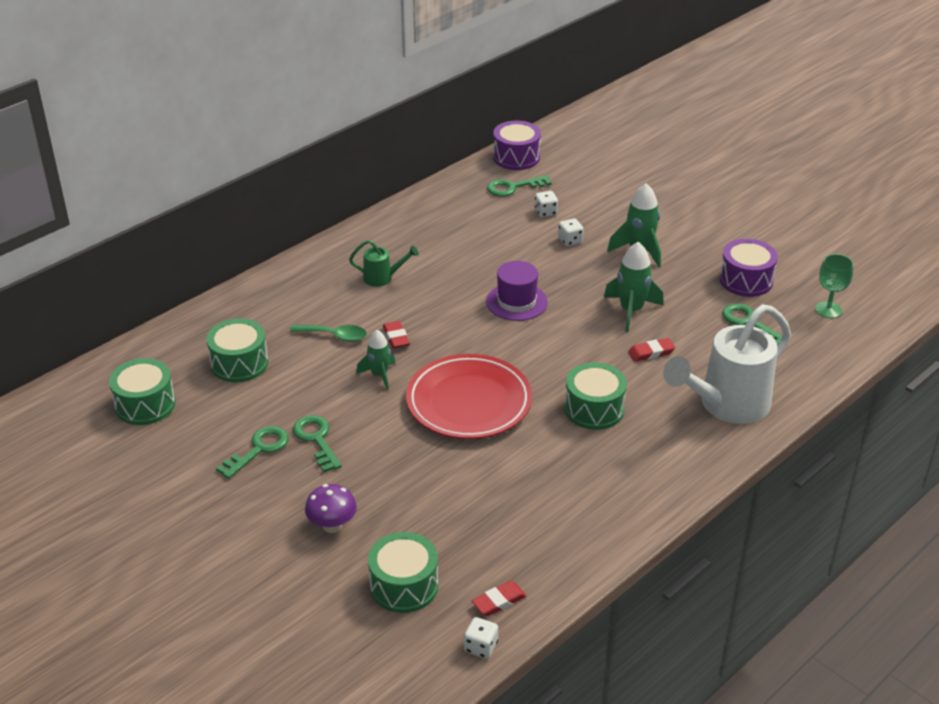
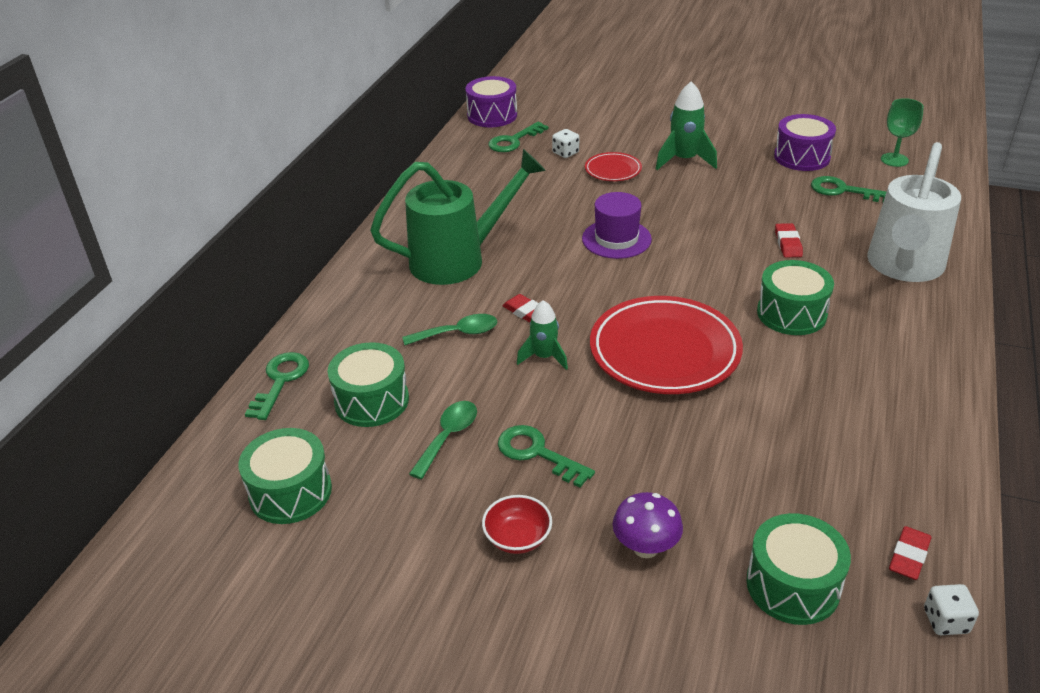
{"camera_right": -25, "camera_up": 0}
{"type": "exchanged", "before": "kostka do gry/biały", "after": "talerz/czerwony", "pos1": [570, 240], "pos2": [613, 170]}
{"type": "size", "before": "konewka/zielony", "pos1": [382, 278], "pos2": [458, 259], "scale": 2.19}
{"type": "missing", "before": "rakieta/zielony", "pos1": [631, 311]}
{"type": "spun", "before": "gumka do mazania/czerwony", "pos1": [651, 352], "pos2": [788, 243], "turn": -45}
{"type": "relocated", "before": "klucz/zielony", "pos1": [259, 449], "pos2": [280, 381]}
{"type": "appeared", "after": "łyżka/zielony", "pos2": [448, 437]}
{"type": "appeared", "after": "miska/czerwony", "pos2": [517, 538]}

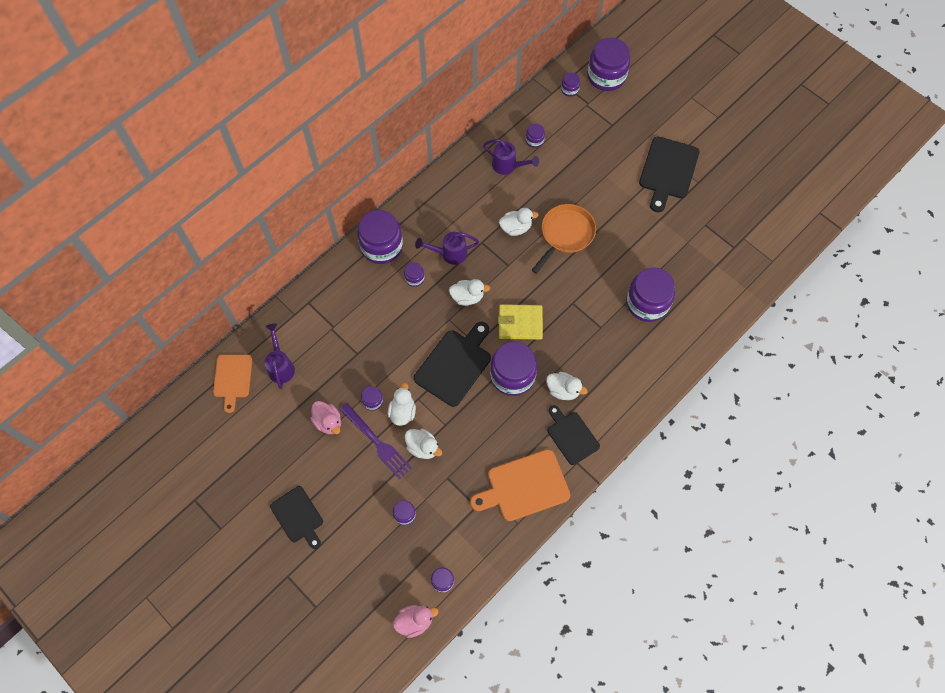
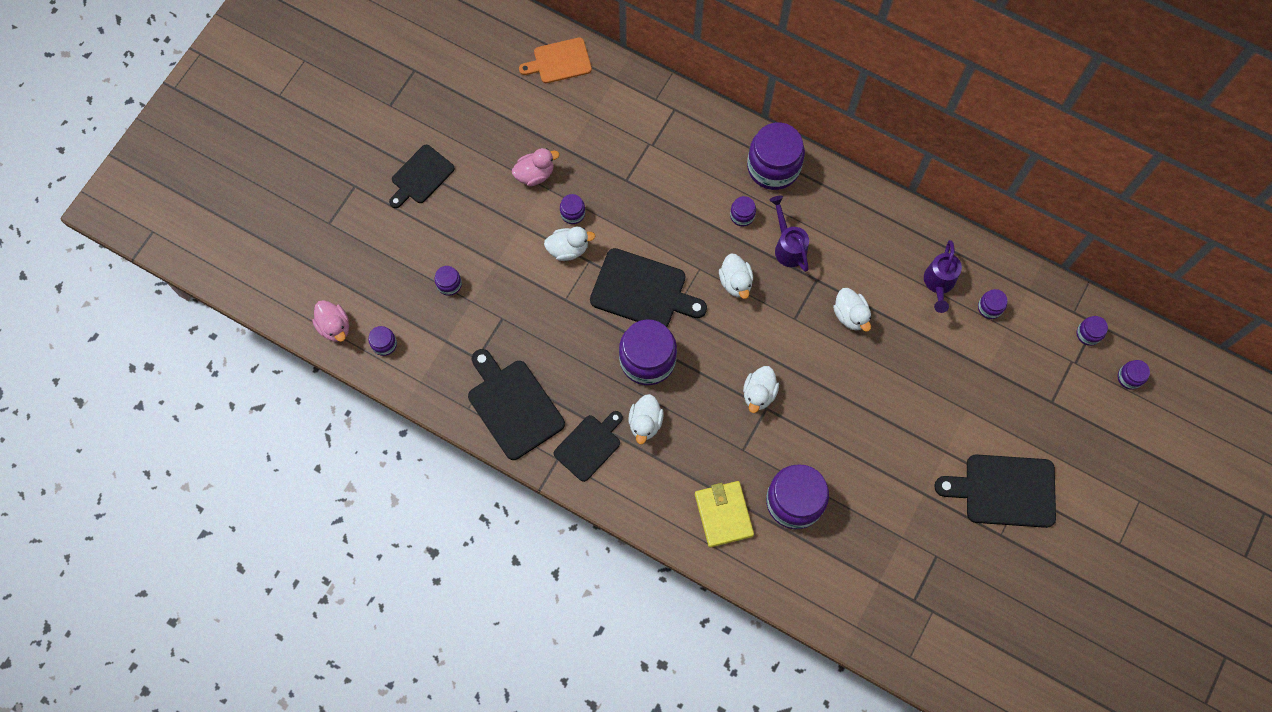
{"camera_right": 75, "camera_up": 5}
{"type": "size", "before": "słoik/fioletowy", "pos1": [606, 76], "pos2": [1129, 377], "scale": 0.46}
{"type": "missing", "before": "patelnia/pomarańczowy", "pos1": [565, 234]}
{"type": "relocated", "before": "portfel/żółty", "pos1": [520, 323], "pos2": [723, 514]}
{"type": "missing", "before": "konewka/fioletowy", "pos1": [280, 366]}
{"type": "spun", "before": "kaczka/różowy", "pos1": [328, 422], "pos2": [535, 174], "turn": -150}
{"type": "missing", "before": "widelec/fioletowy", "pos1": [377, 442]}
{"type": "relocated", "before": "kaczka/biały", "pos1": [423, 447], "pos2": [759, 394]}
{"type": "colour", "before": "deska do krojenia/pomarańczowy", "after": "deska do krojenia/czarny", "pos1": [524, 486], "pos2": [513, 406]}

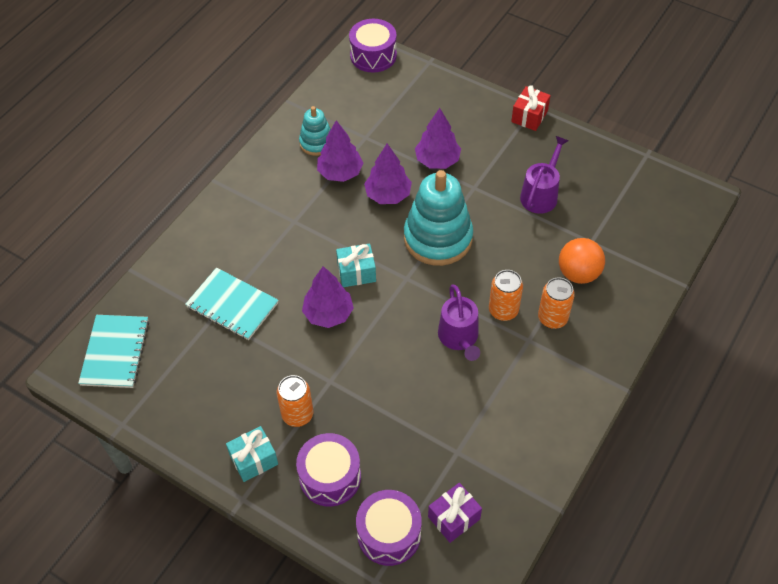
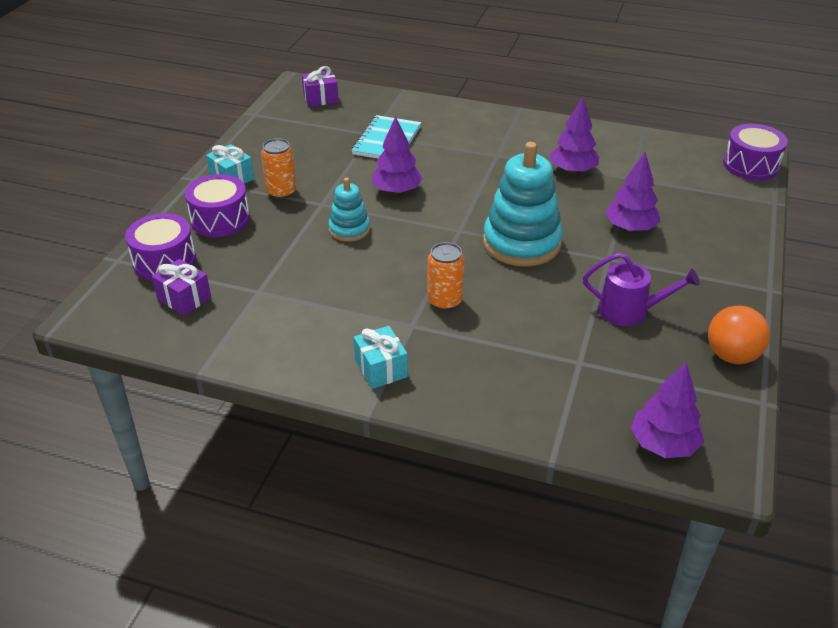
{"camera_right": 75, "camera_up": -15}
{"type": "missing", "before": "prezent/czerwony", "pos1": [529, 116]}
{"type": "relocated", "before": "zabawka nakładanka/turkusowy", "pos1": [316, 143], "pos2": [349, 229]}
{"type": "relocated", "before": "drzewko/fioletowy", "pos1": [388, 195], "pos2": [663, 444]}
{"type": "relocated", "before": "piłka/pomarańczowy", "pos1": [578, 273], "pos2": [731, 355]}
{"type": "relocated", "before": "prezent/turkusowy", "pos1": [356, 272], "pos2": [381, 368]}
{"type": "missing", "before": "puszka/pomarańczowy", "pos1": [552, 318]}
{"type": "missing", "before": "konewka/fioletowy", "pos1": [459, 337]}
{"type": "exchanged", "before": "zeszyt/turkusowy", "after": "prezent/fioletowy", "pos1": [115, 352], "pos2": [320, 98]}

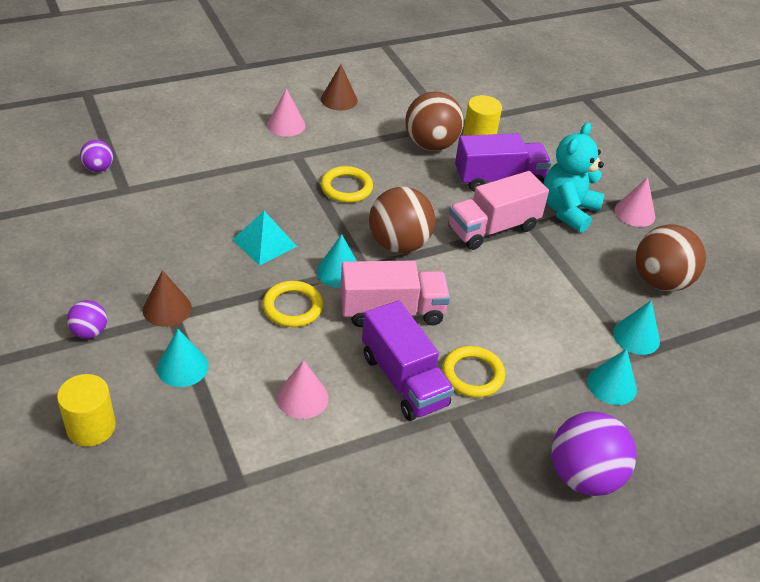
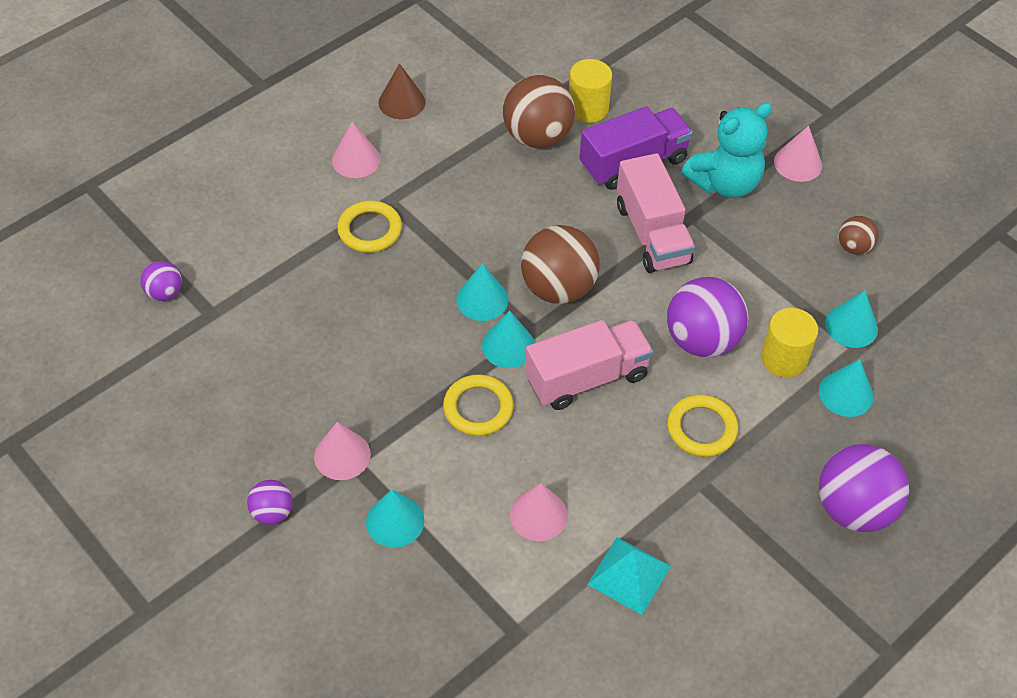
{"camera_right": -15, "camera_up": 10}
{"type": "spun", "before": "miś/turkusowy", "pos1": [568, 211], "pos2": [725, 183], "turn": -135}
{"type": "relocated", "before": "pierścień/żółty", "pos1": [346, 188], "pos2": [370, 230]}
{"type": "spun", "before": "ciężarówka/różowy", "pos1": [493, 228], "pos2": [652, 233], "turn": -60}
{"type": "relocated", "before": "piramida/turkusowy", "pos1": [264, 243], "pos2": [629, 575]}
{"type": "size", "before": "piłka/brązowy", "pos1": [660, 281], "pos2": [854, 247], "scale": 0.51}
{"type": "colour", "before": "stożek/brązowy", "after": "stożek/różowy", "pos1": [167, 309], "pos2": [342, 455]}
{"type": "missing", "before": "ciężarówka/fioletowy", "pos1": [404, 380]}
{"type": "relocated", "before": "walec/żółty", "pos1": [91, 427], "pos2": [784, 358]}
{"type": "appeared", "after": "stożek/turkusowy", "pos2": [482, 299]}
{"type": "appeared", "after": "piłka/fioletowy", "pos2": [702, 340]}

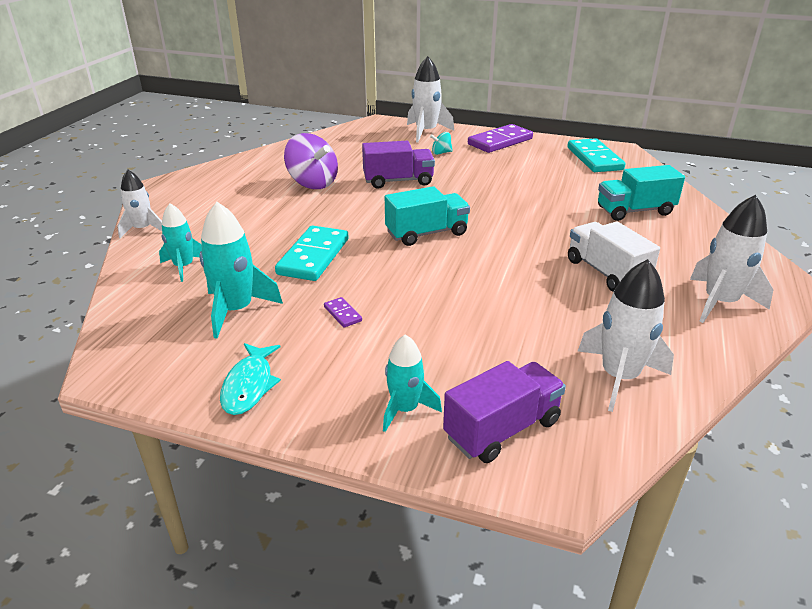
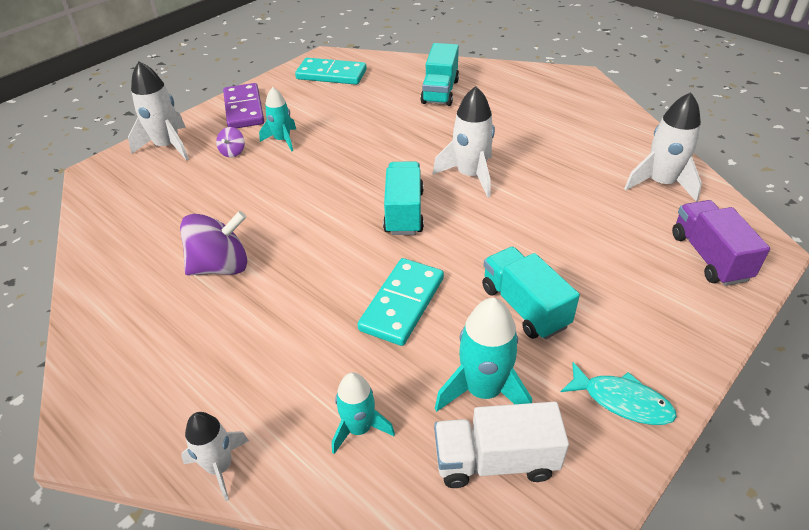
{"camera_right": -65, "camera_up": 10}
{"type": "colour", "before": "bączek/turkusowy", "after": "bączek/fioletowy", "pos1": [441, 153], "pos2": [233, 152]}
{"type": "missing", "before": "ciężarówka/fioletowy", "pos1": [398, 181]}
{"type": "relocated", "before": "rakieta/biały", "pos1": [719, 302], "pos2": [470, 175]}
{"type": "relocated", "before": "ciężarówka/biały", "pos1": [606, 273], "pos2": [495, 460]}
{"type": "spun", "before": "kostka domina/turkusowy", "pos1": [314, 256], "pos2": [402, 304], "turn": 75}
{"type": "exchanged", "before": "kostka domina/fioletowy", "after": "ciężarówka/turkusowy", "pos1": [343, 314], "pos2": [524, 307]}
{"type": "relocated", "before": "rakieta/turkusowy", "pos1": [405, 409], "pos2": [282, 140]}

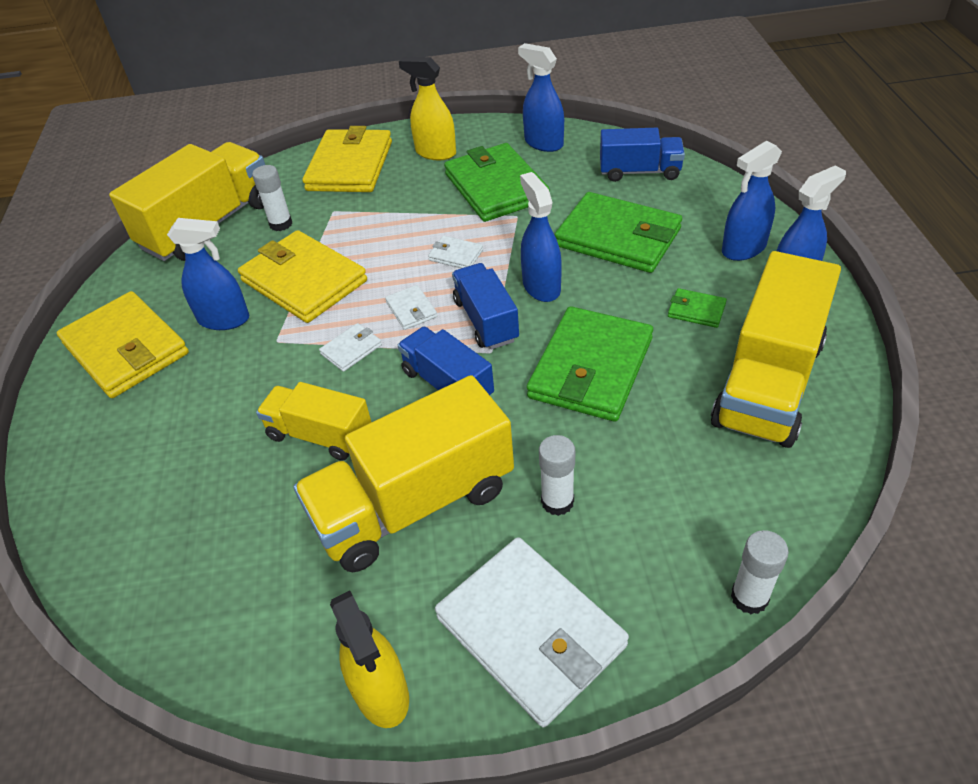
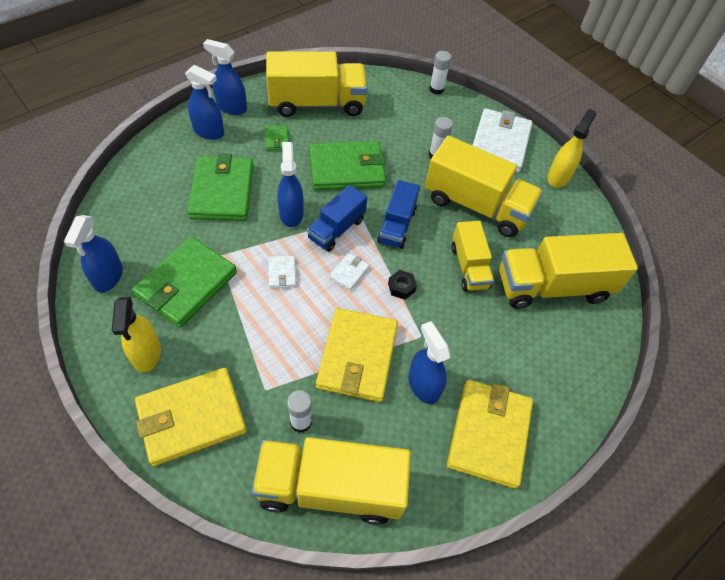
{"camera_right": -130, "camera_up": 10}
{"type": "missing", "before": "ciężarówka/niebieski", "pos1": [639, 172]}
{"type": "spun", "before": "spryskiwacz/niebieski", "pos1": [541, 286], "pos2": [291, 213], "turn": 135}
{"type": "exchanged", "before": "portfel/biały", "after": "nakrętka/czarny", "pos1": [351, 349], "pos2": [401, 287]}
{"type": "appeared", "after": "ciężarówka/żółty", "pos2": [552, 286]}

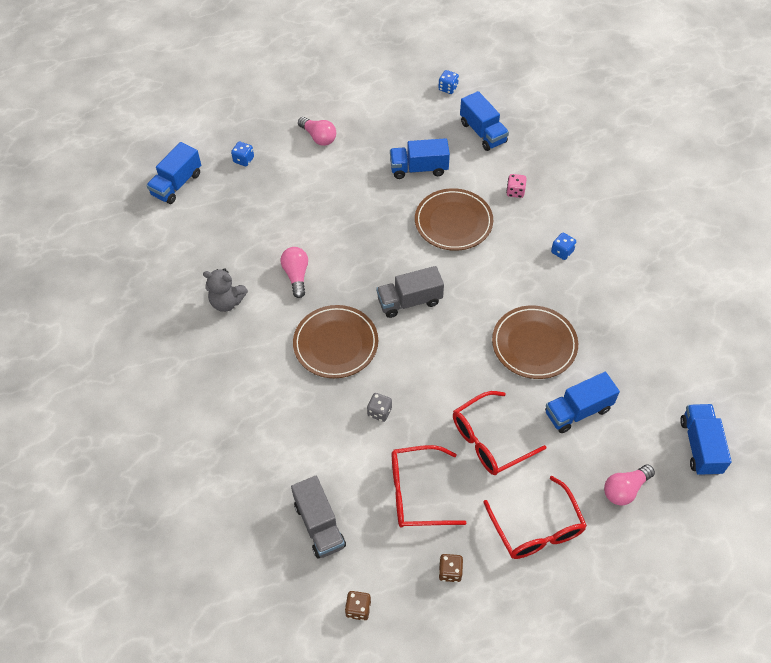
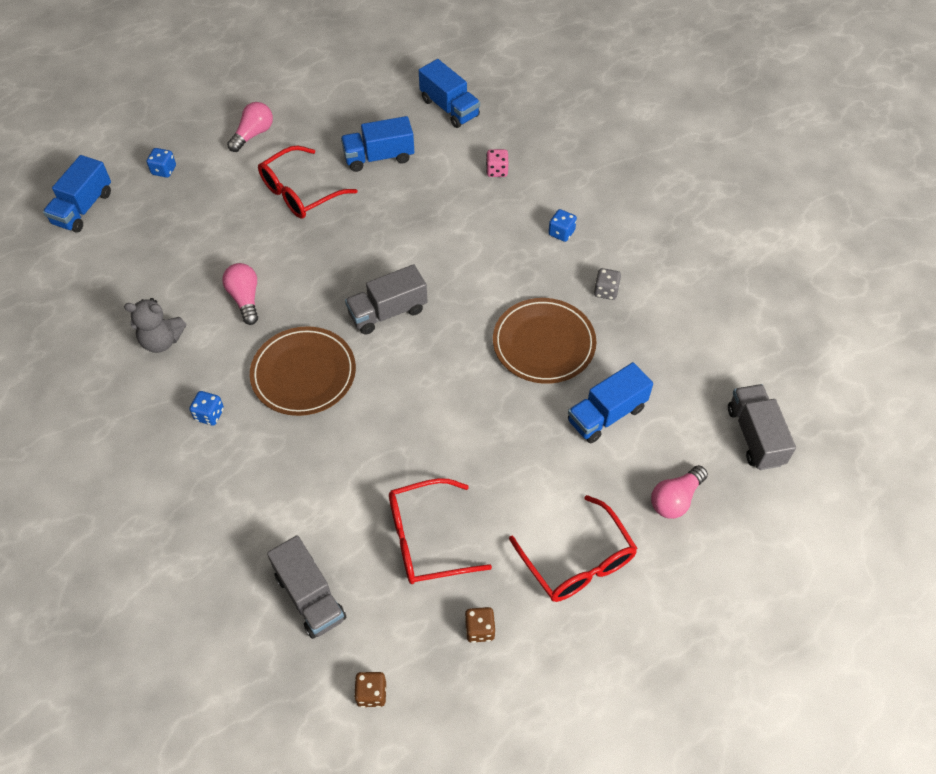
{"camera_right": -10, "camera_up": 0}
{"type": "relocated", "before": "kostka do gry/niebieski", "pos1": [448, 88], "pos2": [209, 414]}
{"type": "spun", "before": "żarówka/różowy", "pos1": [318, 137], "pos2": [253, 134], "turn": -90}
{"type": "missing", "before": "talerz/brązowy", "pos1": [453, 222]}
{"type": "relocated", "before": "okulary/czerwony", "pos1": [489, 440], "pos2": [299, 192]}
{"type": "relocated", "before": "kostka do gry/szary", "pos1": [379, 412], "pos2": [606, 291]}
{"type": "colour", "before": "ciężarówka/niebieski", "after": "ciężarówka/szary", "pos1": [700, 446], "pos2": [755, 436]}

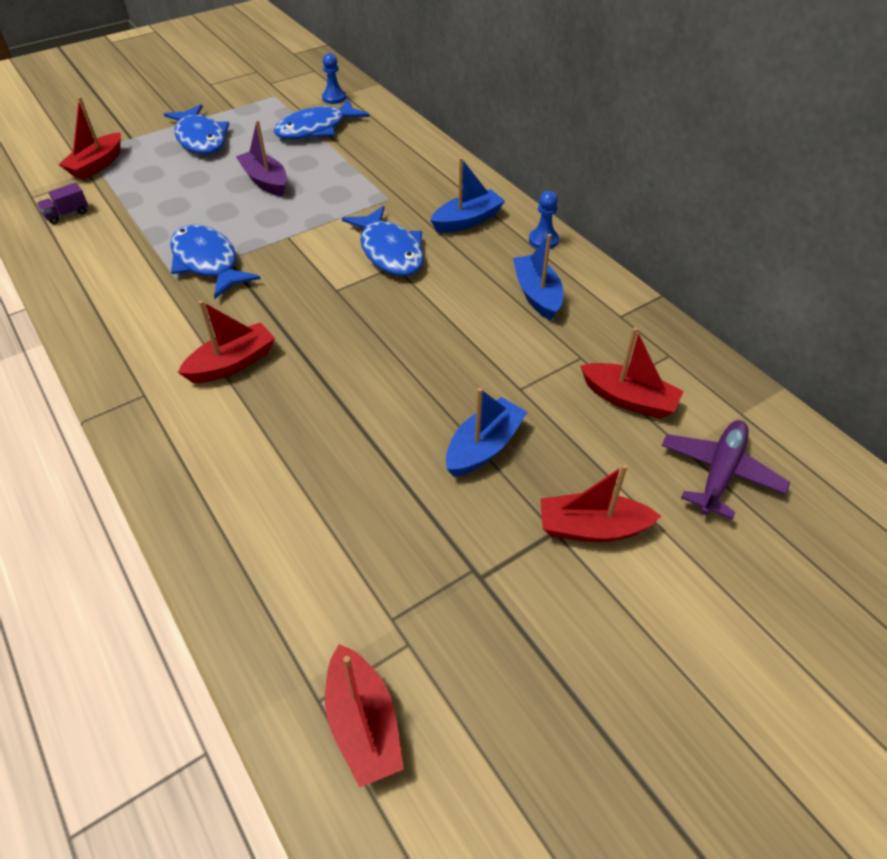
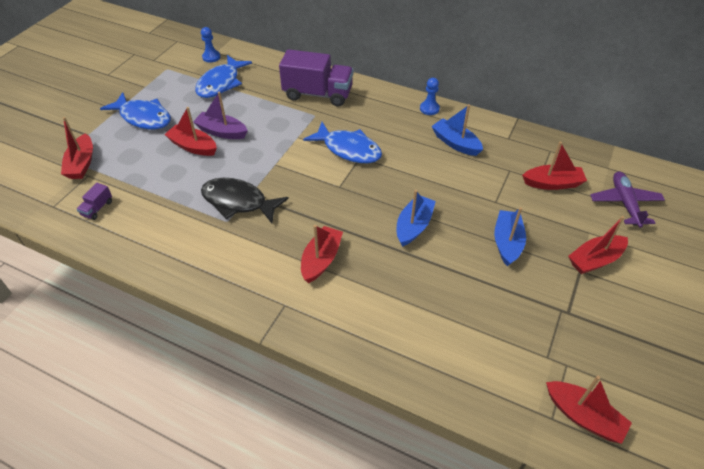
{"camera_right": -30, "camera_up": 0}
{"type": "relocated", "before": "łódka/niebieski", "pos1": [467, 220], "pos2": [414, 226]}
{"type": "colour", "before": "ryba/niebieski", "after": "ryba/czarny", "pos1": [207, 262], "pos2": [238, 202]}
{"type": "appeared", "after": "ciężarówka/fioletowy", "pos2": [318, 94]}
{"type": "appeared", "after": "łódka/czerwony", "pos2": [193, 146]}

